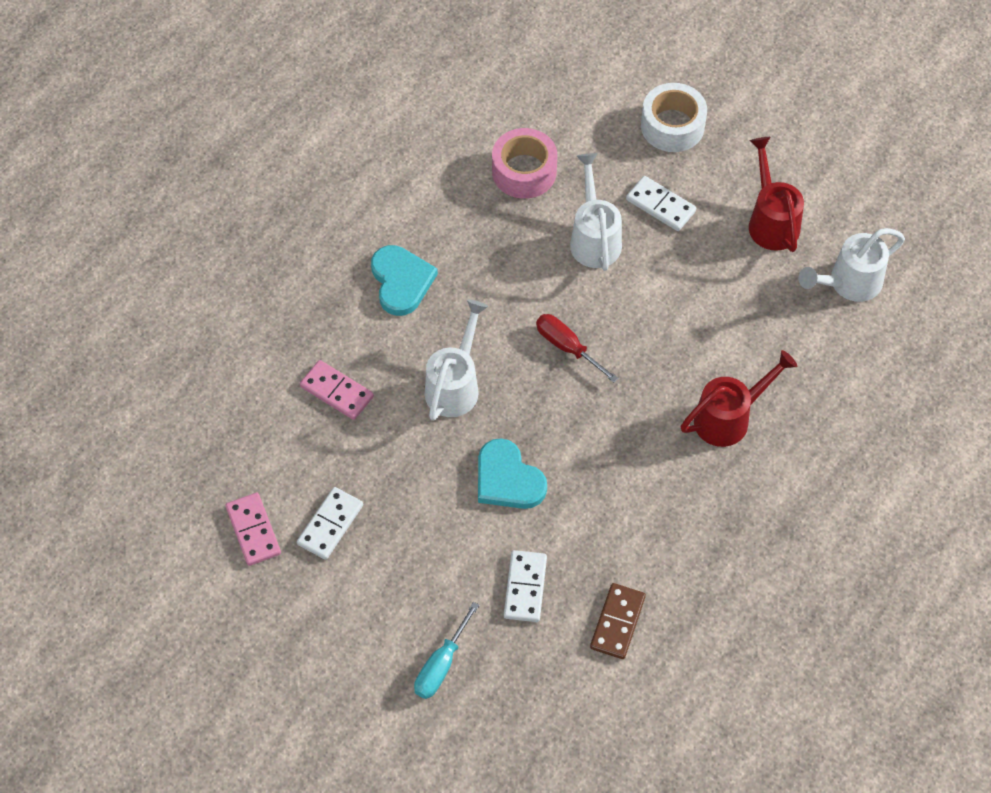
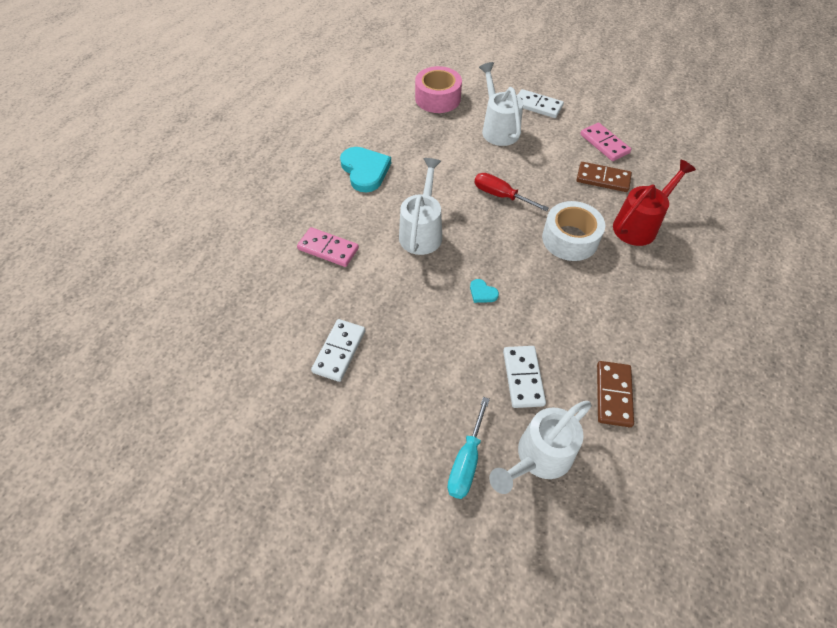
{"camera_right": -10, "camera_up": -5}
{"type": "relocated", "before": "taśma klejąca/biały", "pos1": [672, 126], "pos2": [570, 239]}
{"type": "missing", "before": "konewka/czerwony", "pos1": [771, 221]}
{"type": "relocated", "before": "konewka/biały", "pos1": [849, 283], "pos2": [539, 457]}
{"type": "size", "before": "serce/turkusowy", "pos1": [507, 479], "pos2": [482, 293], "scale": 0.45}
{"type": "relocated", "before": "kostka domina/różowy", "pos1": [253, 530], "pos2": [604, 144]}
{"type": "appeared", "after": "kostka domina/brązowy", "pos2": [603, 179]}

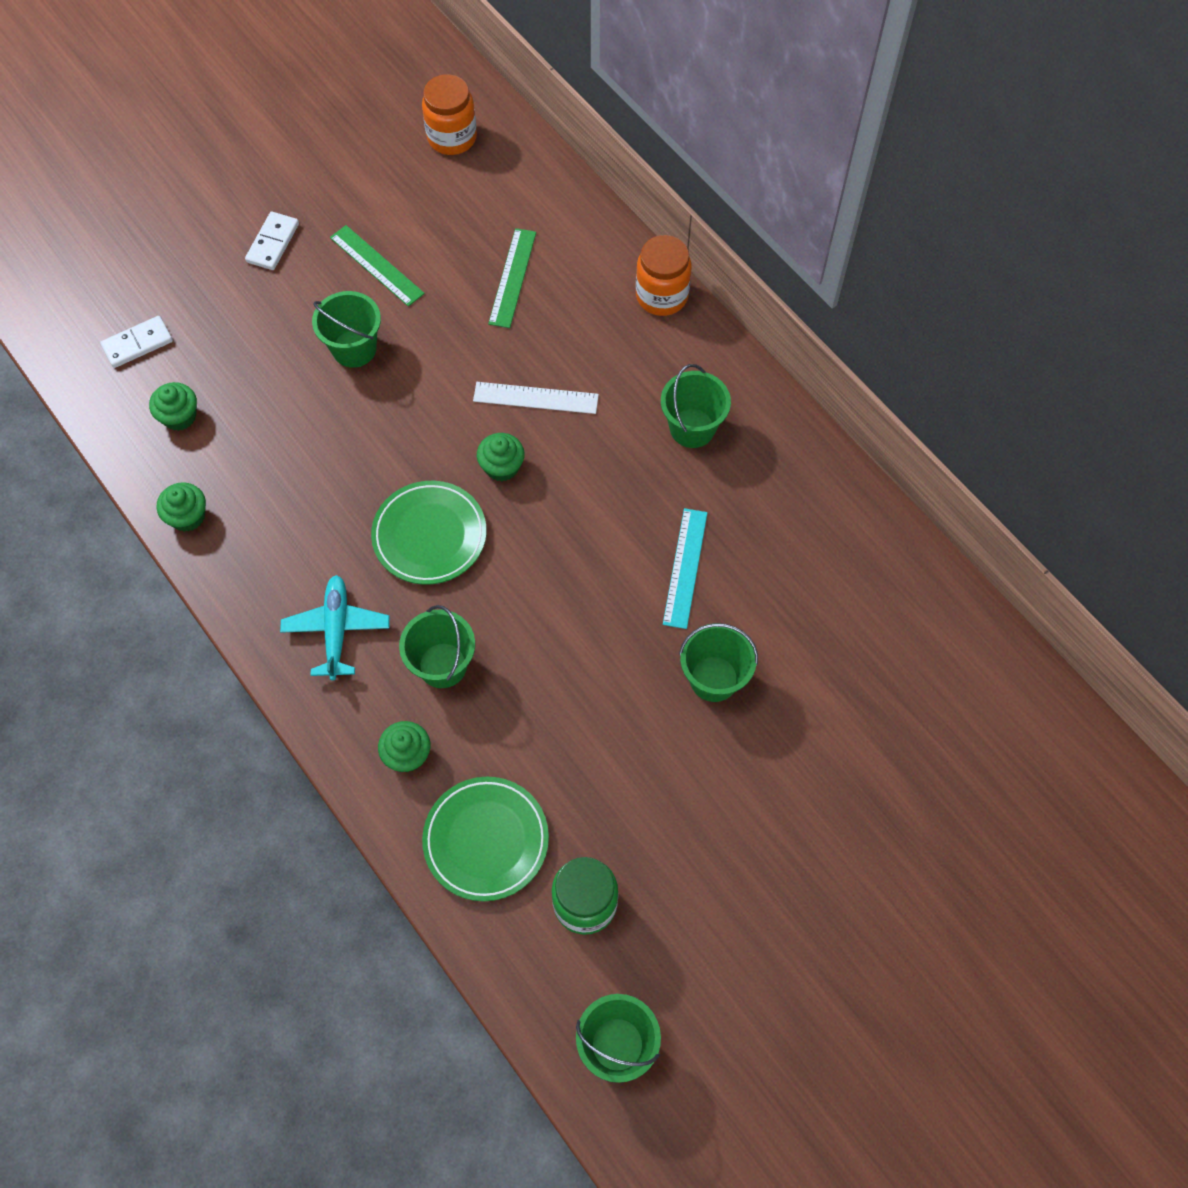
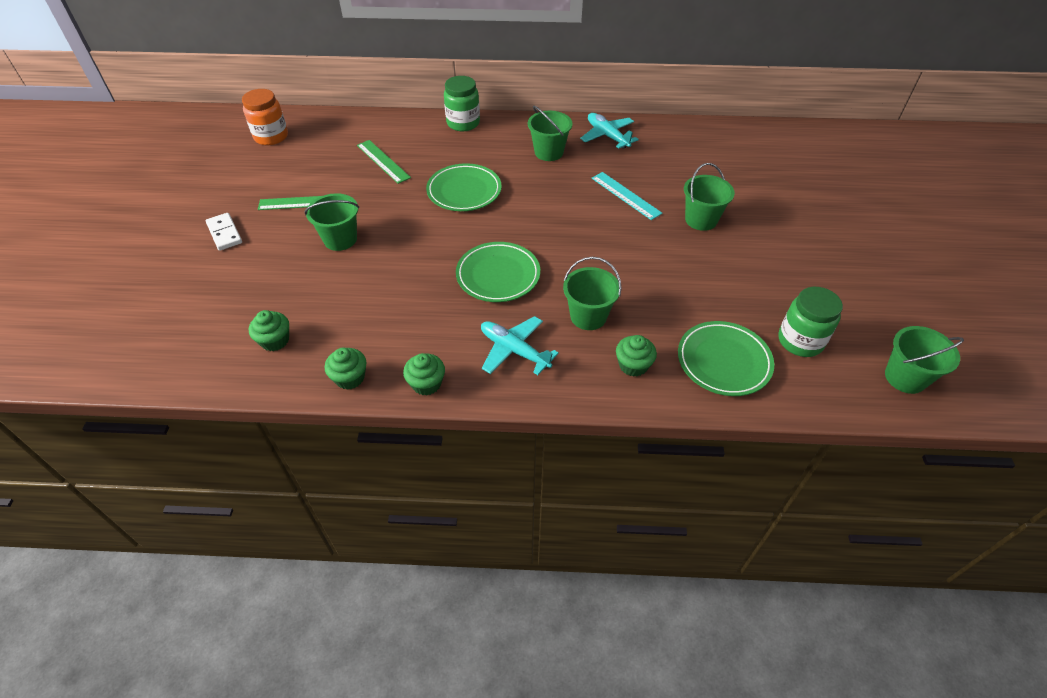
{"camera_right": -50, "camera_up": -15}
{"type": "colour", "before": "słoik/pomarańczowy", "after": "słoik/zielony", "pos1": [661, 296], "pos2": [463, 123]}
{"type": "missing", "before": "kostka domina/biały", "pos1": [137, 343]}
{"type": "exchanged", "before": "linijka/biały", "after": "talerz/zielony", "pos1": [536, 398], "pos2": [464, 191]}
{"type": "relocated", "before": "muffinka/zielony", "pos1": [502, 466], "pos2": [426, 383]}
{"type": "appeared", "after": "samolot/turkusowy", "pos2": [607, 136]}

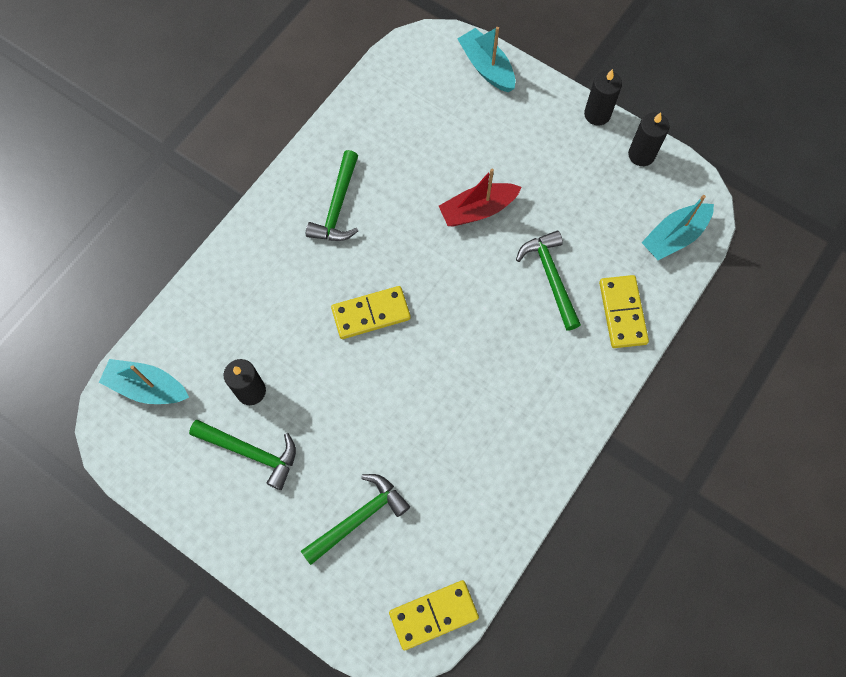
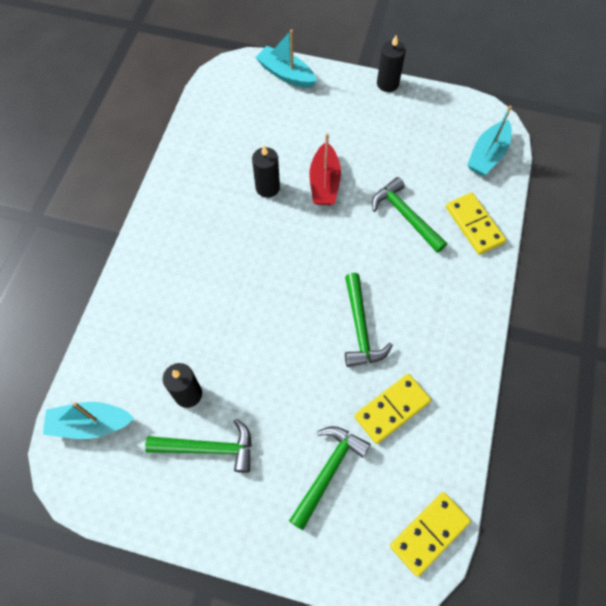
{"camera_right": -20, "camera_up": -5}
{"type": "relocated", "before": "świeca/czarny", "pos1": [641, 155], "pos2": [267, 187]}
{"type": "relocated", "before": "młotek/zielony", "pos1": [337, 207], "pos2": [360, 328]}
{"type": "spun", "before": "łódka/czerwony", "pos1": [478, 210], "pos2": [324, 182], "turn": -45}
{"type": "relocated", "before": "kostka domina/żółty", "pos1": [371, 313], "pos2": [392, 409]}

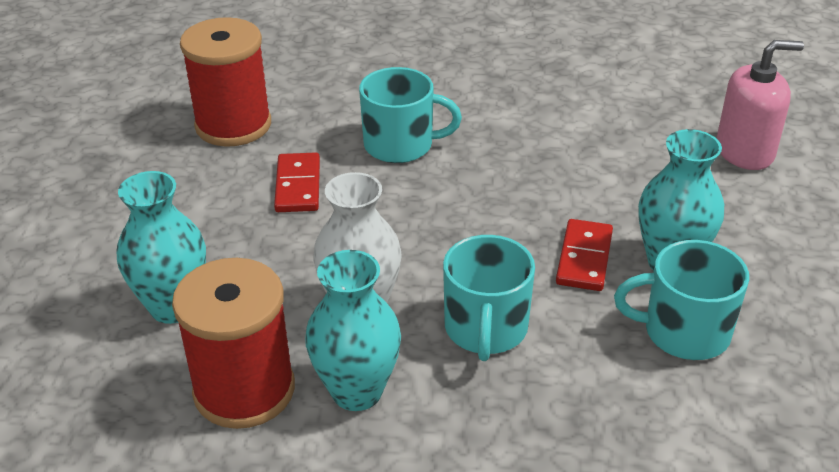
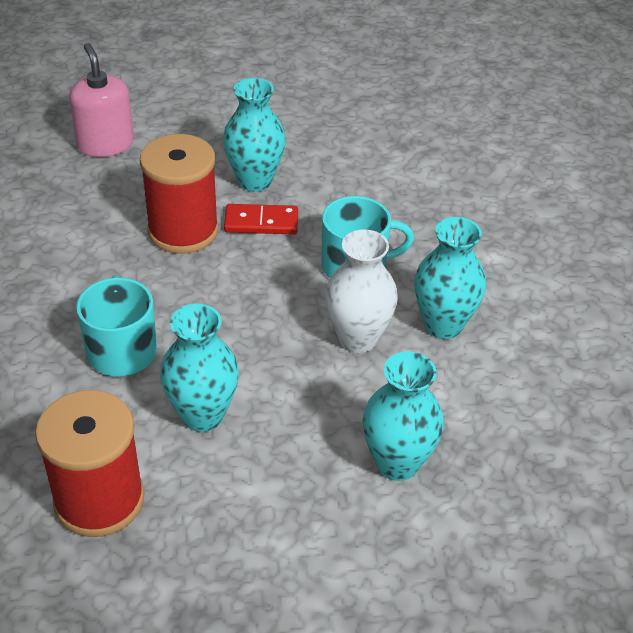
{"camera_right": -105, "camera_up": 5}
{"type": "exchanged", "before": "kostka domina/czerwony", "after": "wazon/turkusowy", "pos1": [298, 186], "pos2": [202, 415]}
{"type": "missing", "before": "kubek/turkusowy", "pos1": [684, 332]}
{"type": "relocated", "before": "szpulka/czerwony", "pos1": [244, 390], "pos2": [183, 231]}

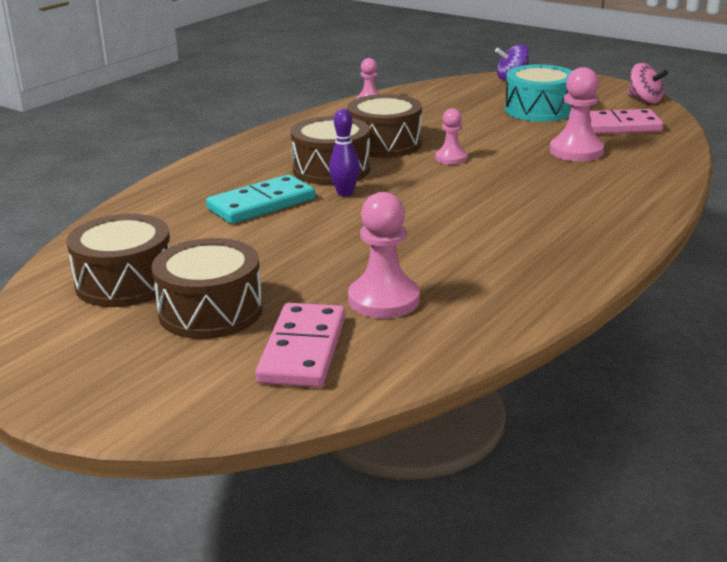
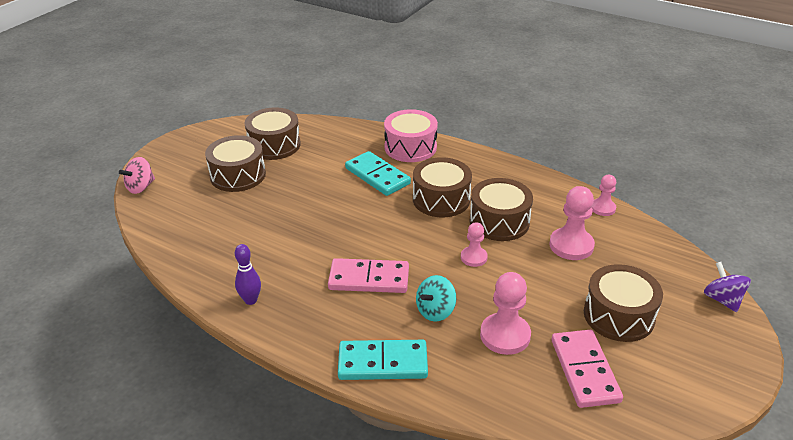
{"camera_right": 85, "camera_up": 10}
{"type": "relocated", "before": "bączek/różowy", "pos1": [644, 100], "pos2": [141, 187]}
{"type": "colour", "before": "bęben/turkusowy", "after": "bęben/brązowy", "pos1": [538, 110], "pos2": [618, 315]}
{"type": "relocated", "before": "kręgiel/fioletowy", "pos1": [345, 193], "pos2": [251, 300]}
{"type": "relocated", "before": "pionek/różowy", "pos1": [384, 300], "pos2": [571, 245]}
{"type": "relocated", "before": "kostka domina/różowy", "pos1": [302, 350], "pos2": [369, 279]}
{"type": "appeared", "after": "bęben/różowy", "pos2": [410, 147]}
{"type": "appeared", "after": "bączek/turkusowy", "pos2": [435, 311]}
{"type": "appeared", "after": "kostka domina/turkusowy", "pos2": [383, 363]}

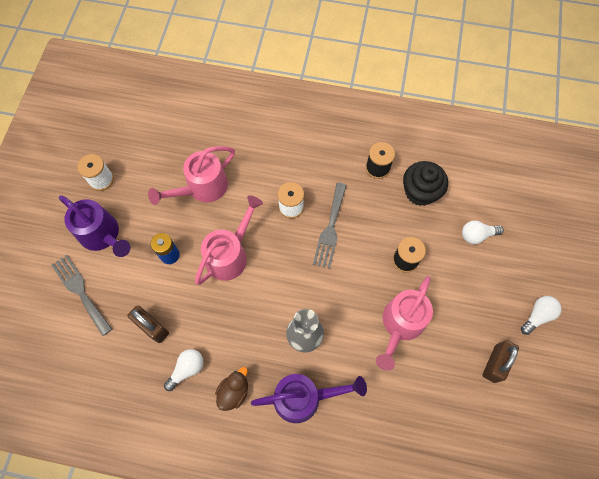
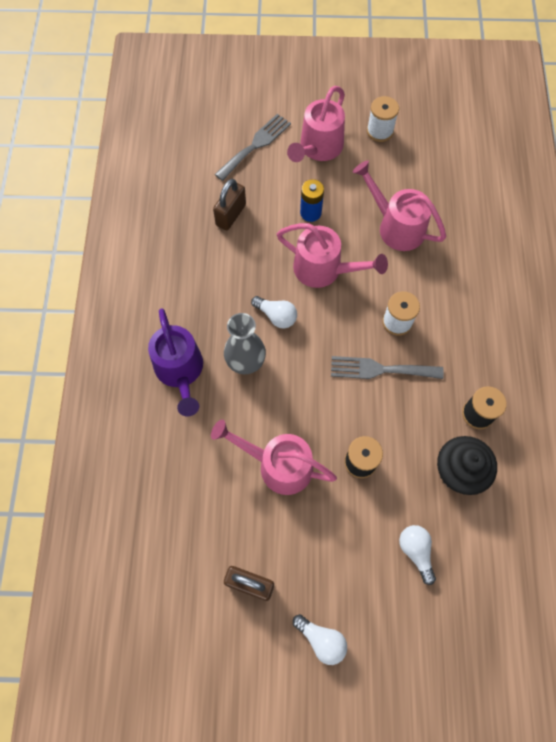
{"camera_right": 80, "camera_up": 0}
{"type": "colour", "before": "konewka/fioletowy", "after": "konewka/różowy", "pos1": [103, 235], "pos2": [318, 149]}
{"type": "relocated", "before": "żarówka/biały", "pos1": [187, 369], "pos2": [276, 316]}
{"type": "missing", "before": "kaczka/brązowy", "pos1": [234, 391]}

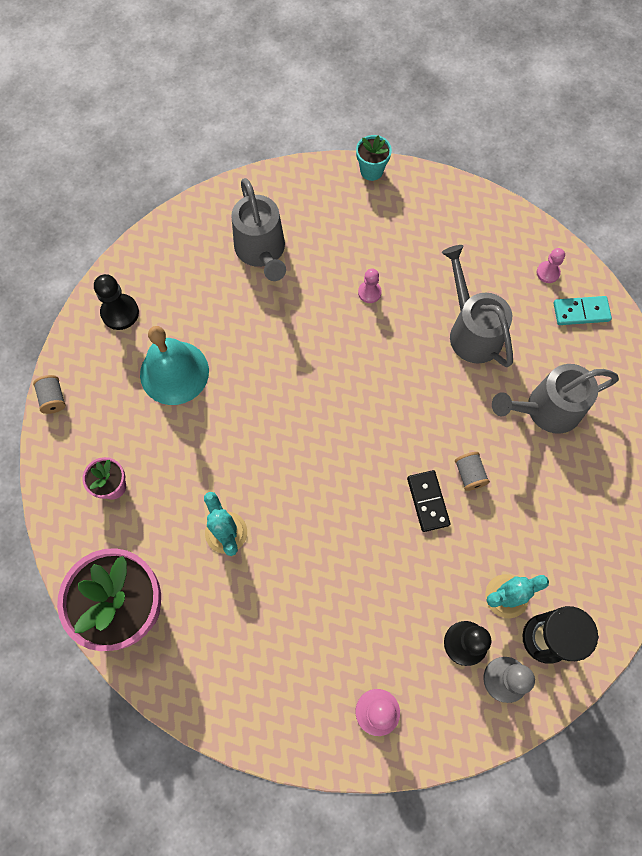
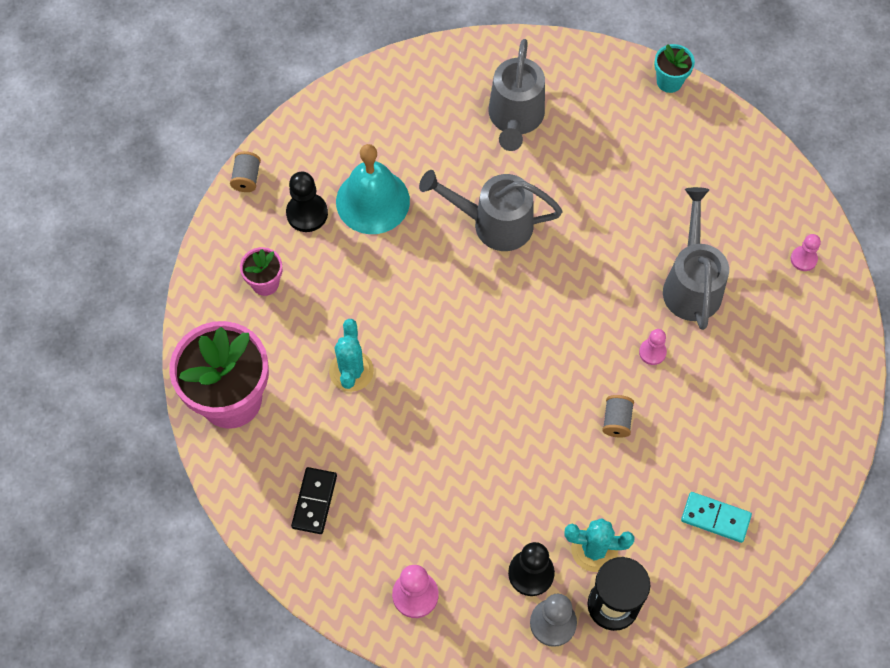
{"camera_right": 25, "camera_up": -5}
{"type": "relocated", "before": "pionek/różowy", "pos1": [369, 292], "pos2": [652, 352]}
{"type": "relocated", "before": "pionek/czarny", "pos1": [120, 313], "pos2": [307, 213]}
{"type": "relocated", "before": "kostka domina/turkusowy", "pos1": [581, 312], "pos2": [715, 518]}
{"type": "relocated", "before": "konewka/szary", "pos1": [546, 410], "pos2": [493, 223]}
{"type": "relocated", "before": "kostka domina/czarny", "pos1": [428, 501], "pos2": [314, 501]}

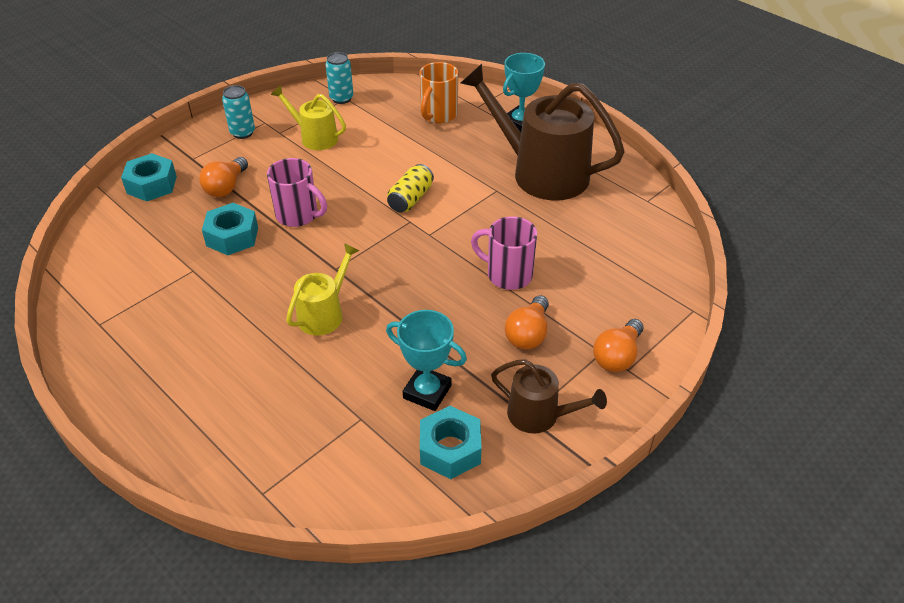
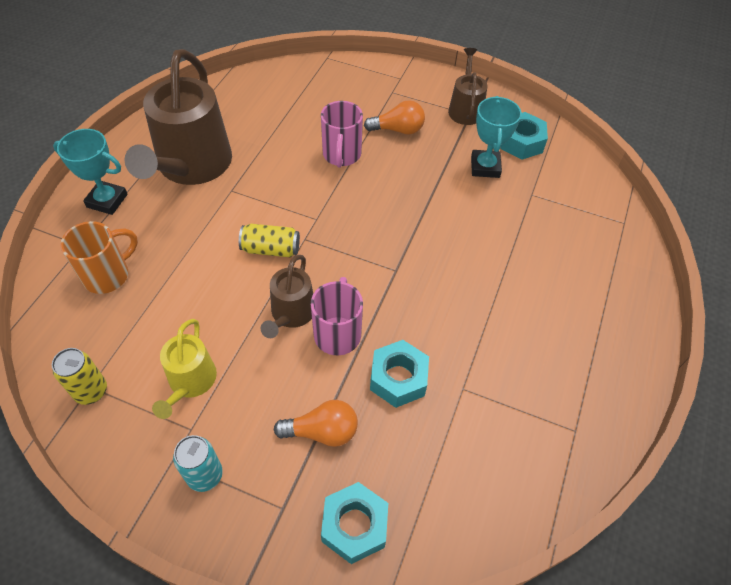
{"camera_right": -115, "camera_up": 10}
{"type": "colour", "before": "puszka/turkusowy", "after": "puszka/żółty", "pos1": [341, 98], "pos2": [91, 391]}
{"type": "spun", "before": "kubek/pomarańczowy", "pos1": [438, 115], "pos2": [108, 275], "turn": -45}
{"type": "missing", "before": "konewka/żółty", "pos1": [324, 314]}
{"type": "missing", "before": "żarówka/pomarańczowy", "pos1": [617, 356]}
{"type": "appeared", "after": "konewka/brązowy", "pos2": [291, 314]}

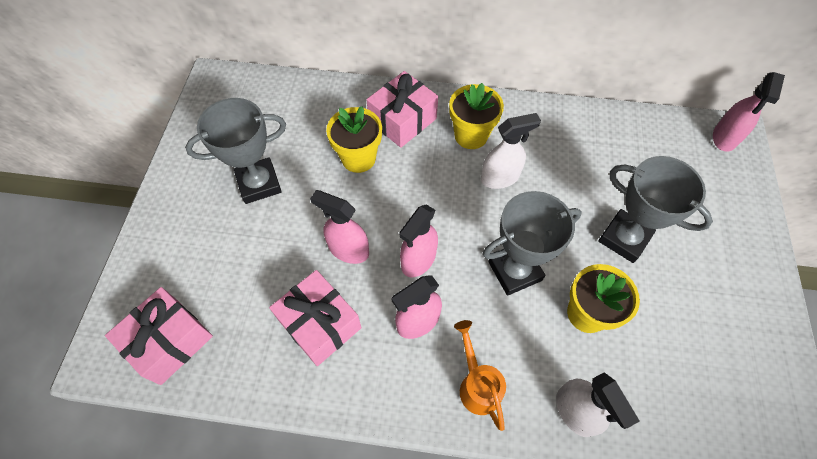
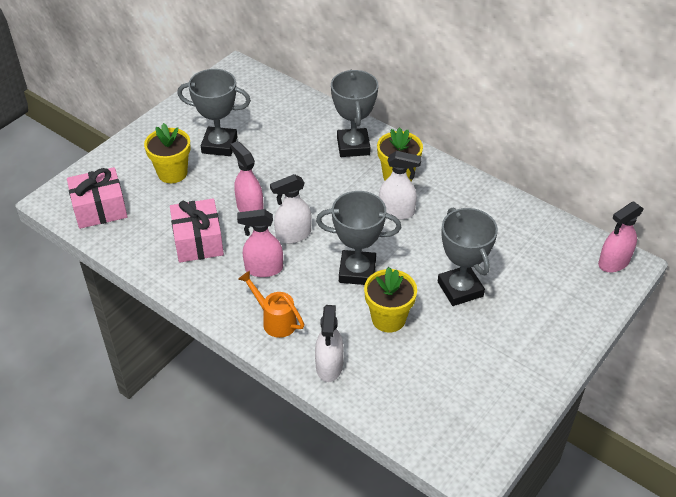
{"camera_right": 30, "camera_up": -15}
{"type": "exchanged", "before": "prezent/różowy", "after": "puchar/szary", "pos1": [402, 120], "pos2": [353, 146]}
{"type": "relocated", "before": "doniczka/żółty", "pos1": [358, 158], "pos2": [172, 173]}
{"type": "colour", "before": "spryskiwacz/różowy", "after": "spryskiwacz/biały", "pos1": [418, 260], "pos2": [293, 235]}
{"type": "spun", "before": "konewka/pomarańczowy", "pos1": [477, 384], "pos2": [274, 320], "turn": -60}

